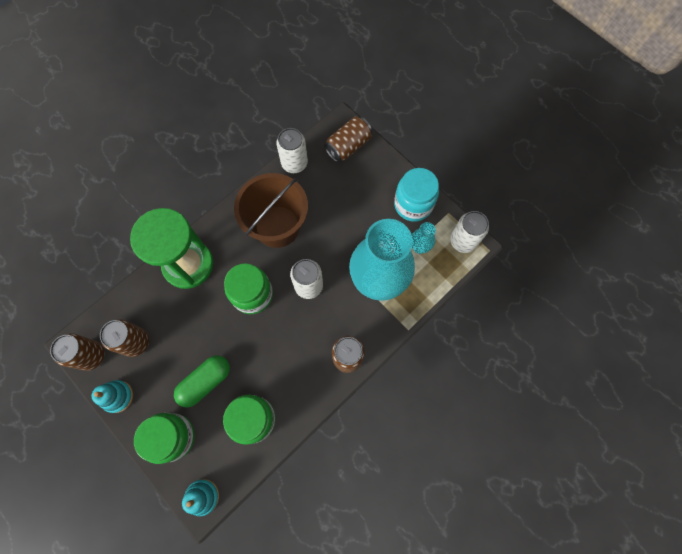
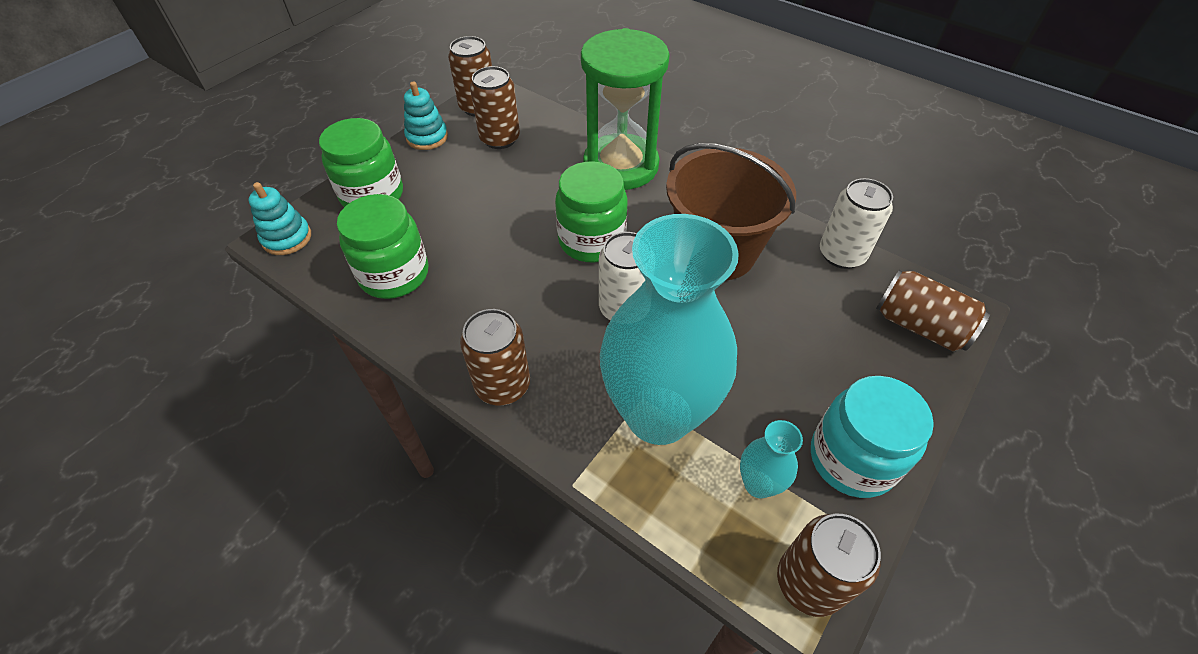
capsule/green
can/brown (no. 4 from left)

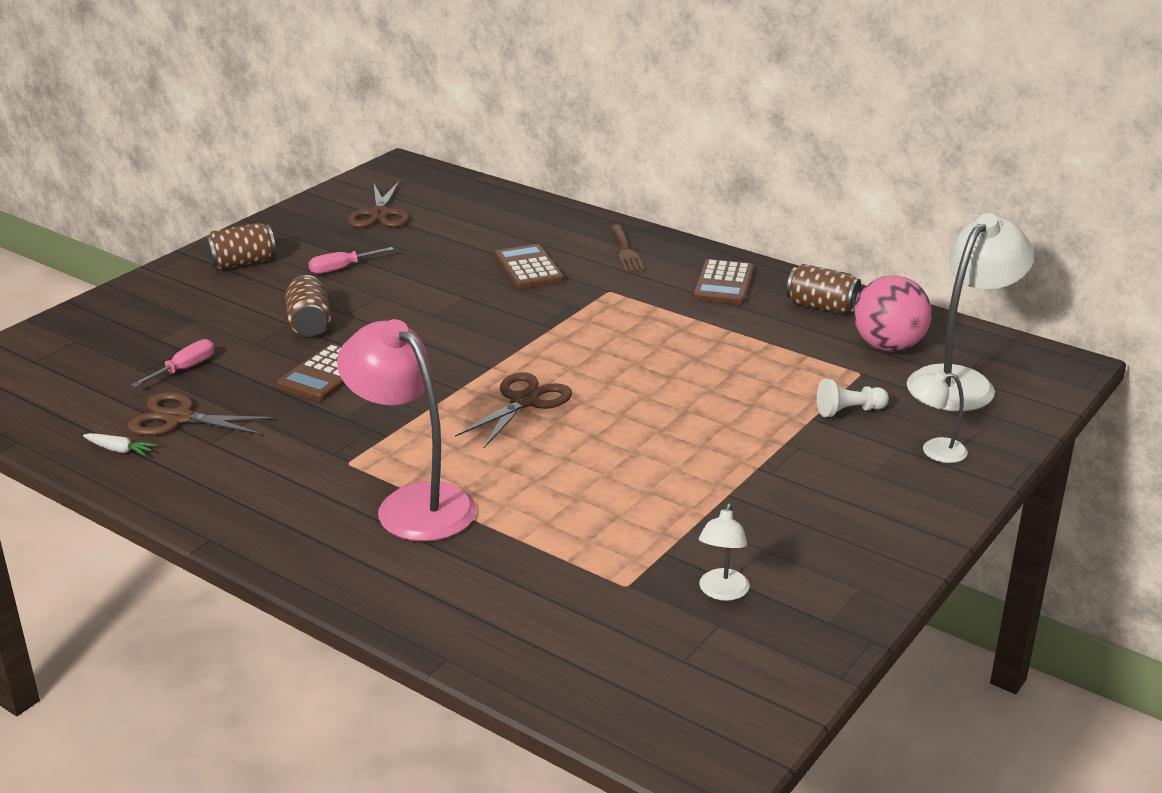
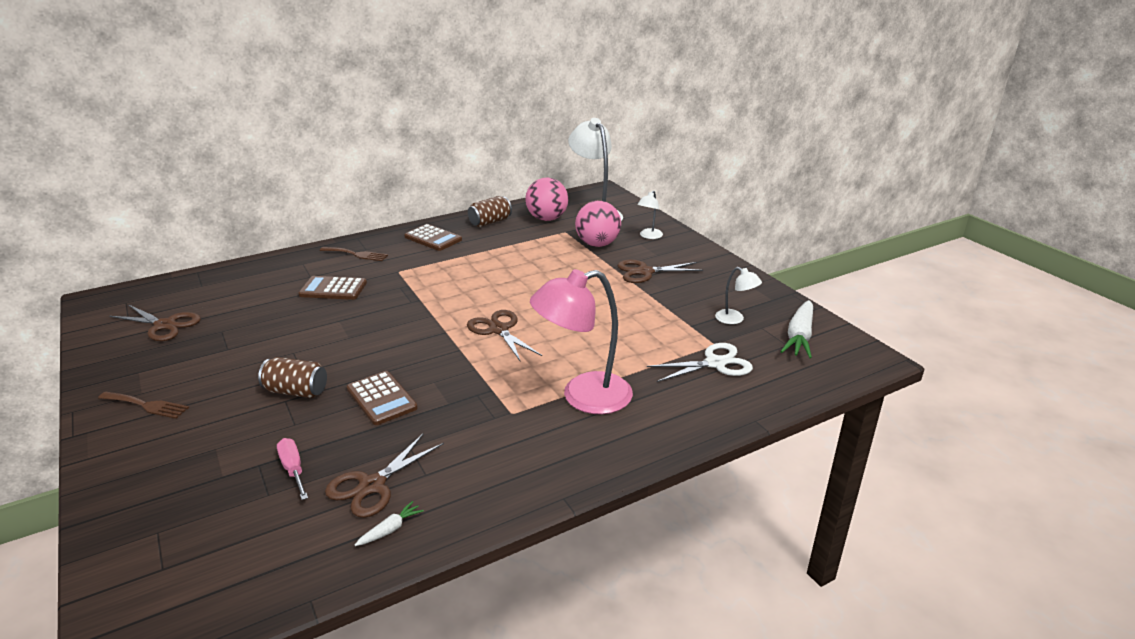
fork/brown (no. 1 from left)
screwdriver/pink (no. 2 from left in the first image)
ball/pink (no. 2 from left)
scissors/brown (no. 4 from left)
scissors/white
carrot/white (no. 2 from left)

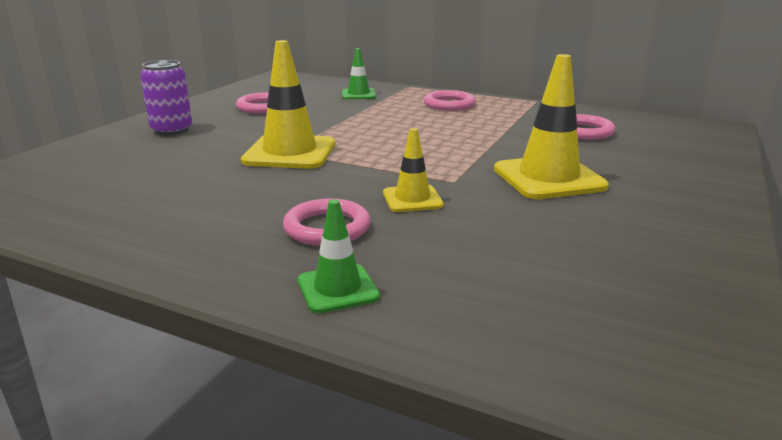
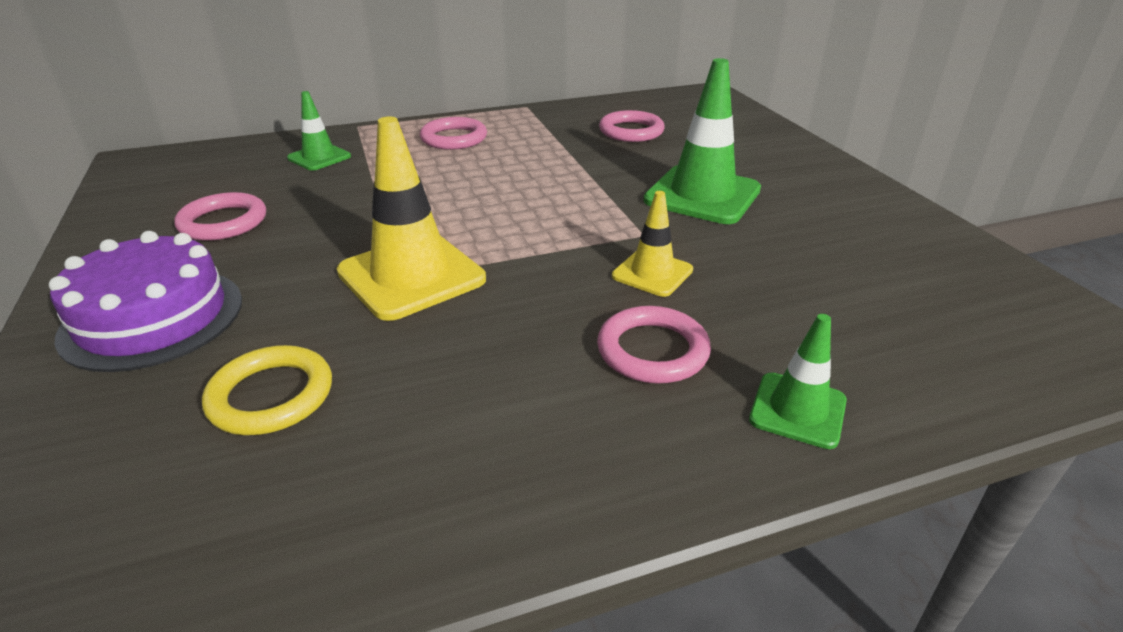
cake/purple
traffic cone/green (no. 2 from left)
ring/yellow

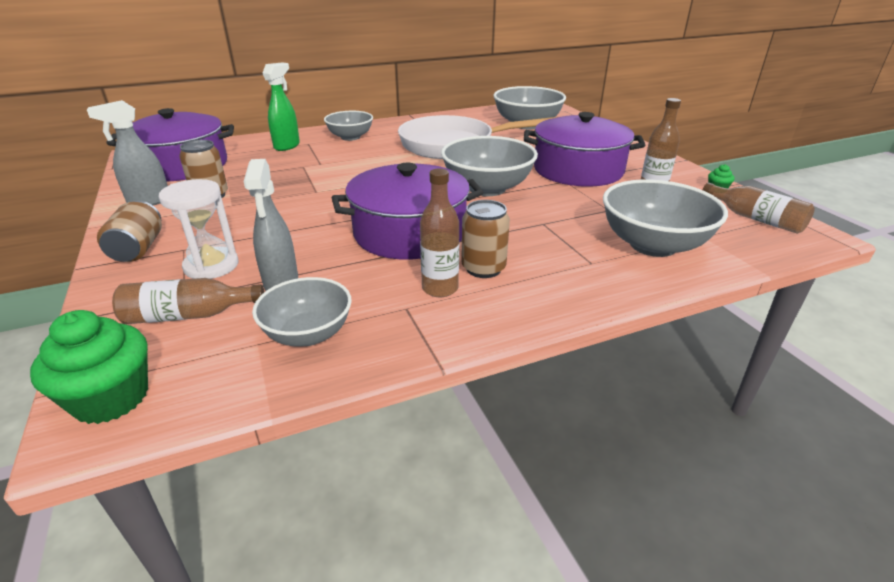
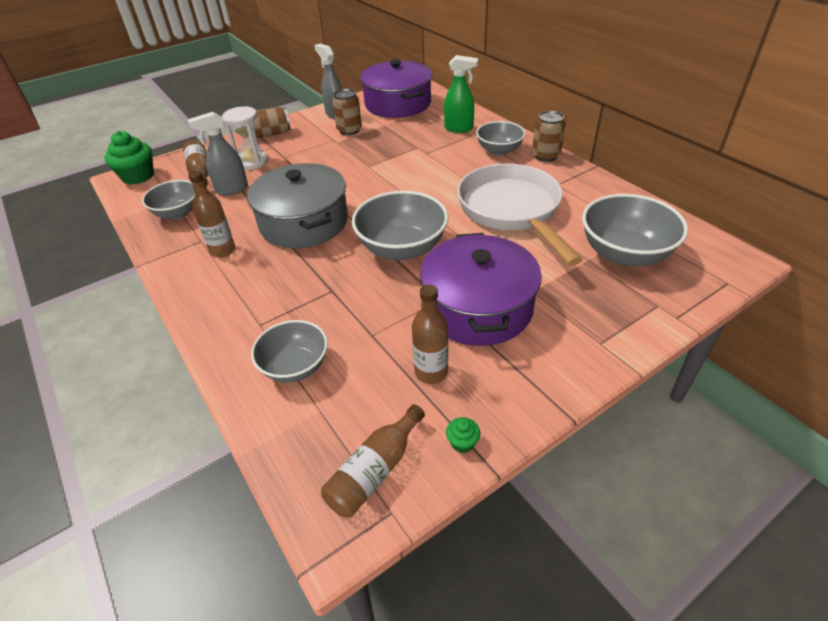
pot/grey
can/brown (no. 3 from left)
bowl/grey (no. 2 from left)

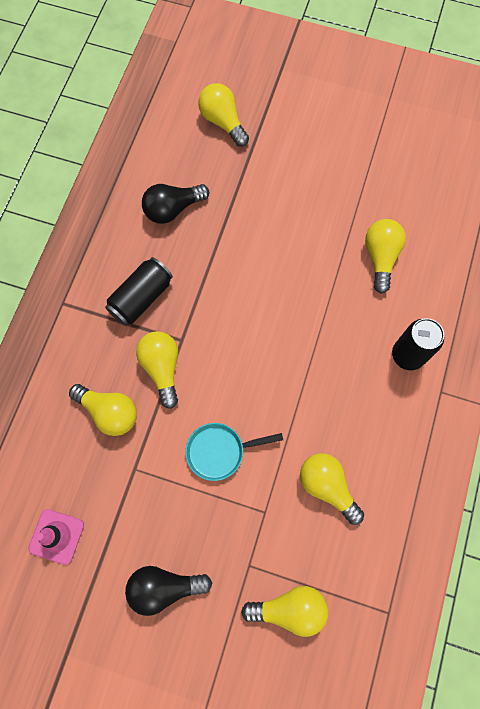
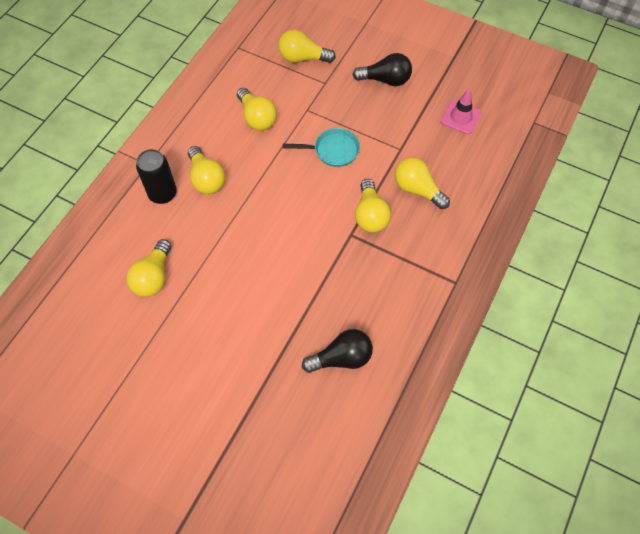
can/black (no. 1 from left in the first image)
light bulb/yellow (no. 2 from left)

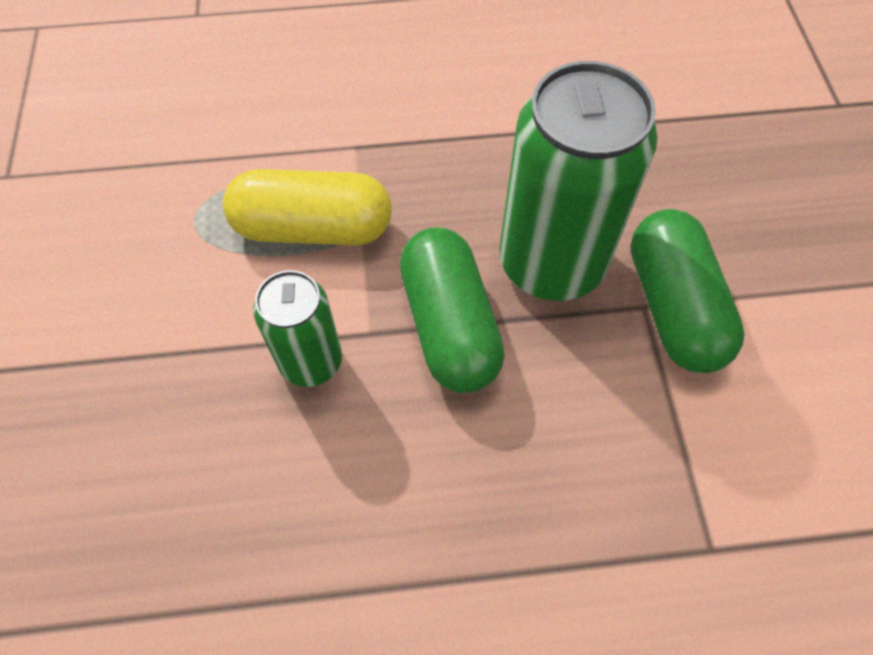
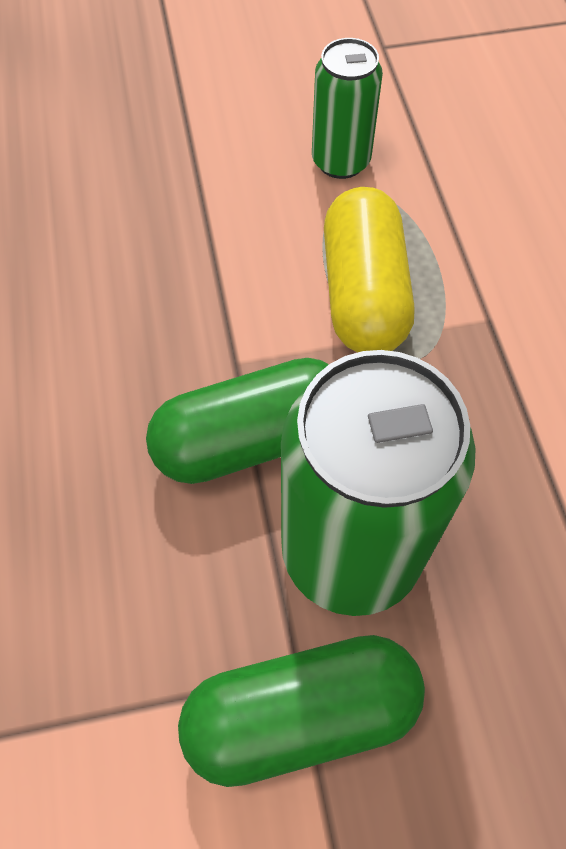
can/green (no. 1 from left)

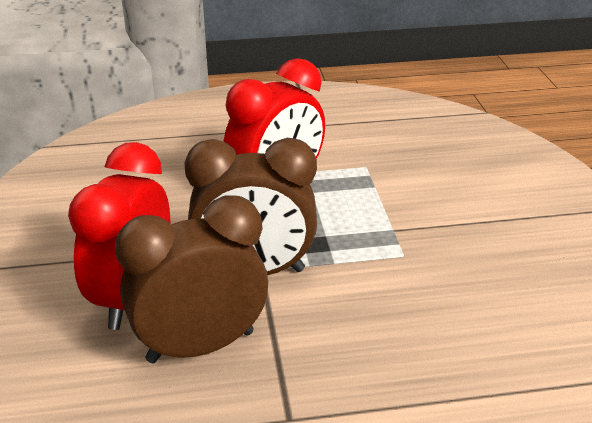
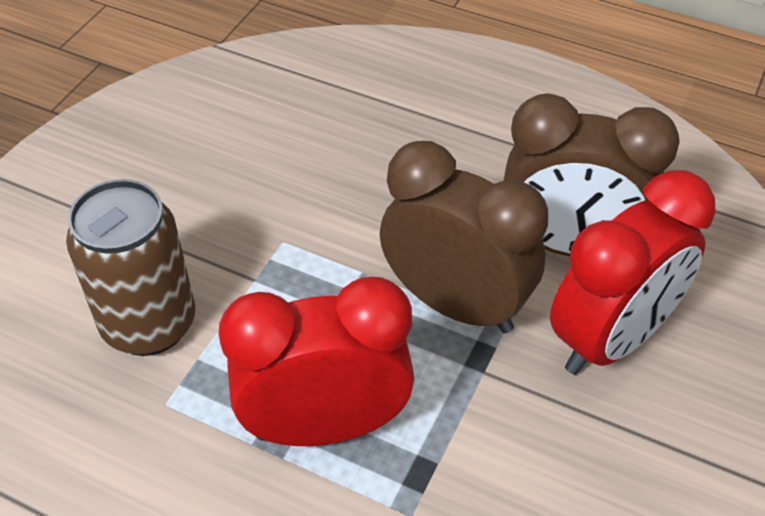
can/brown

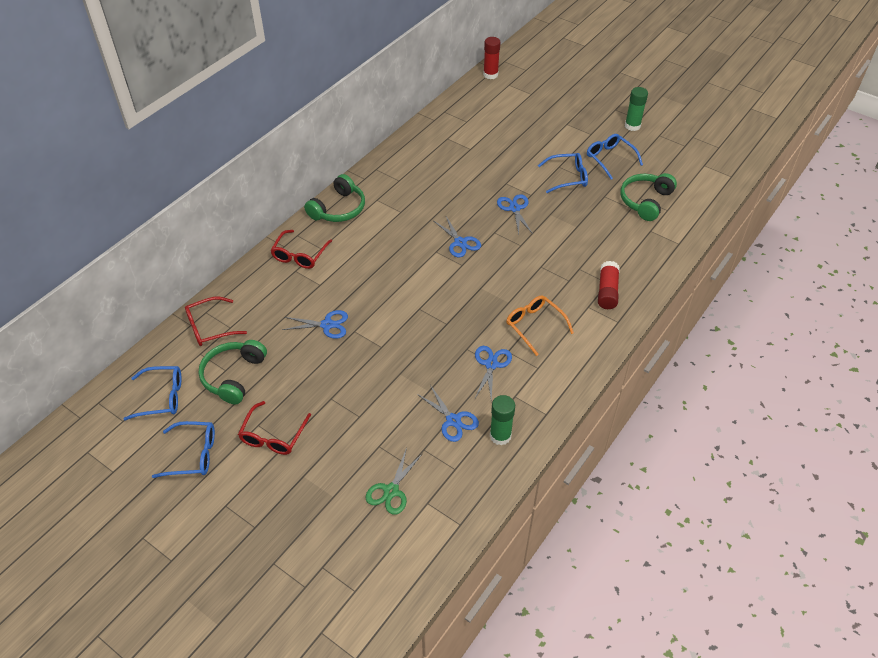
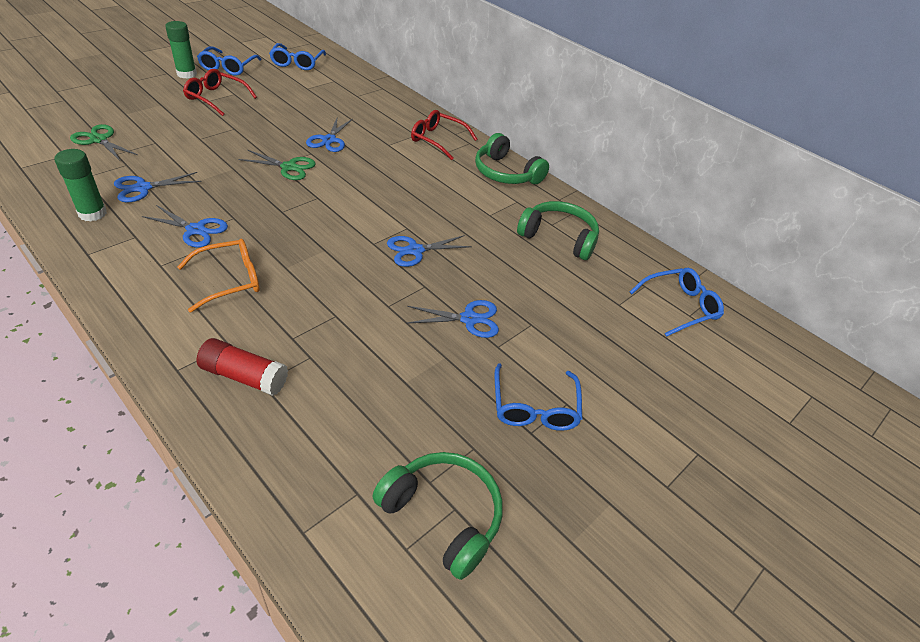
glasses/red (no. 1 from left in the first image)
headphones/green (no. 3 from left)
glue stick/red (no. 1 from left in the first image)
glasses/blue (no. 4 from left)
glue stick/green (no. 2 from left)
scissors/green (no. 2 from left)

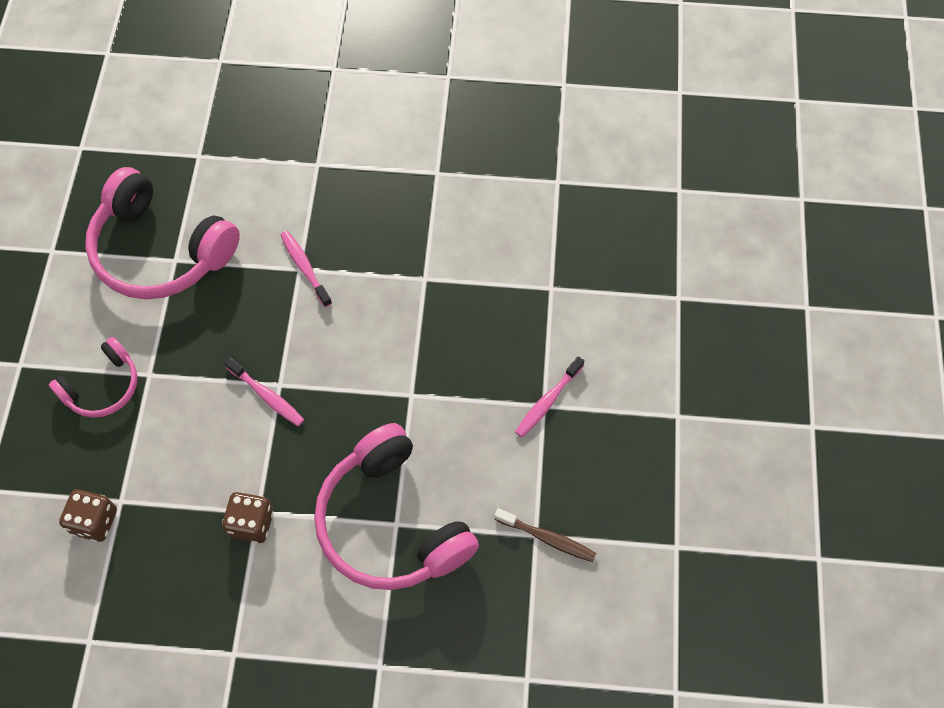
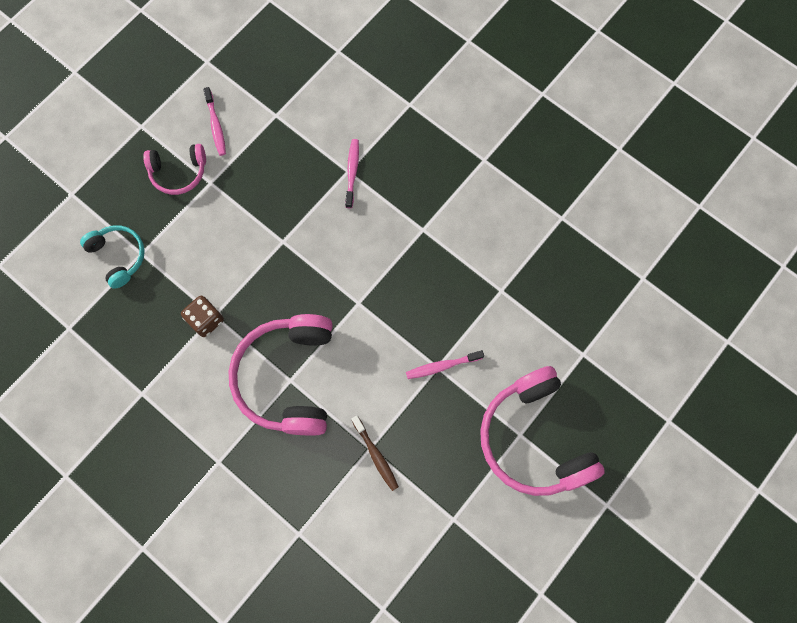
headphones/turquoise
headphones/pink (no. 3 from left)
toothbrush/pink (no. 1 from left)

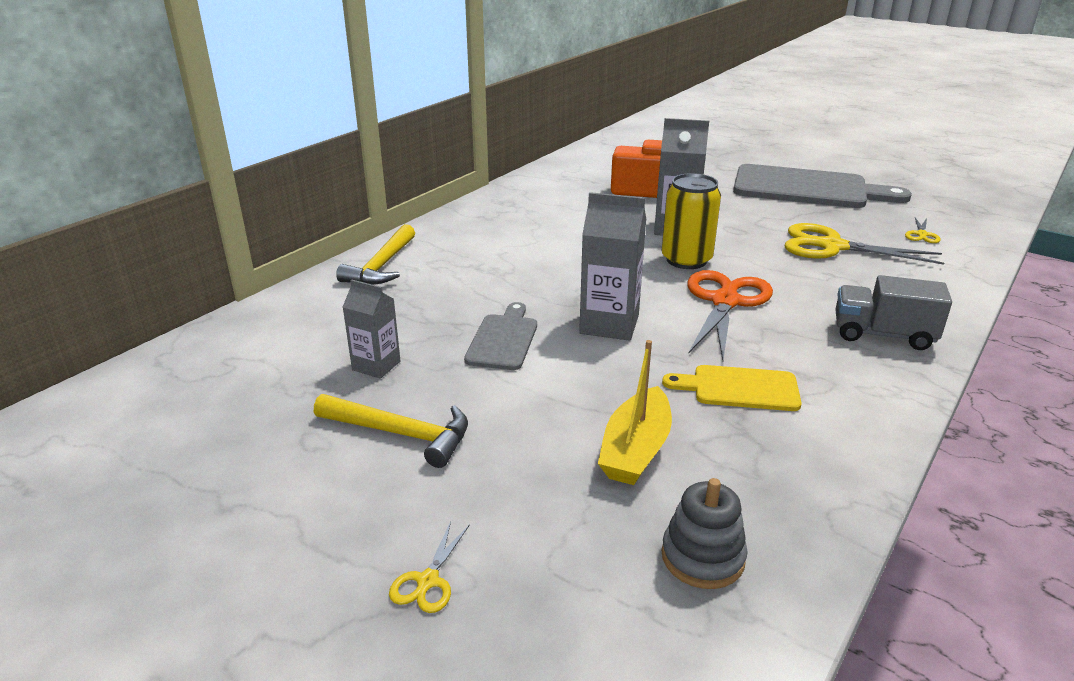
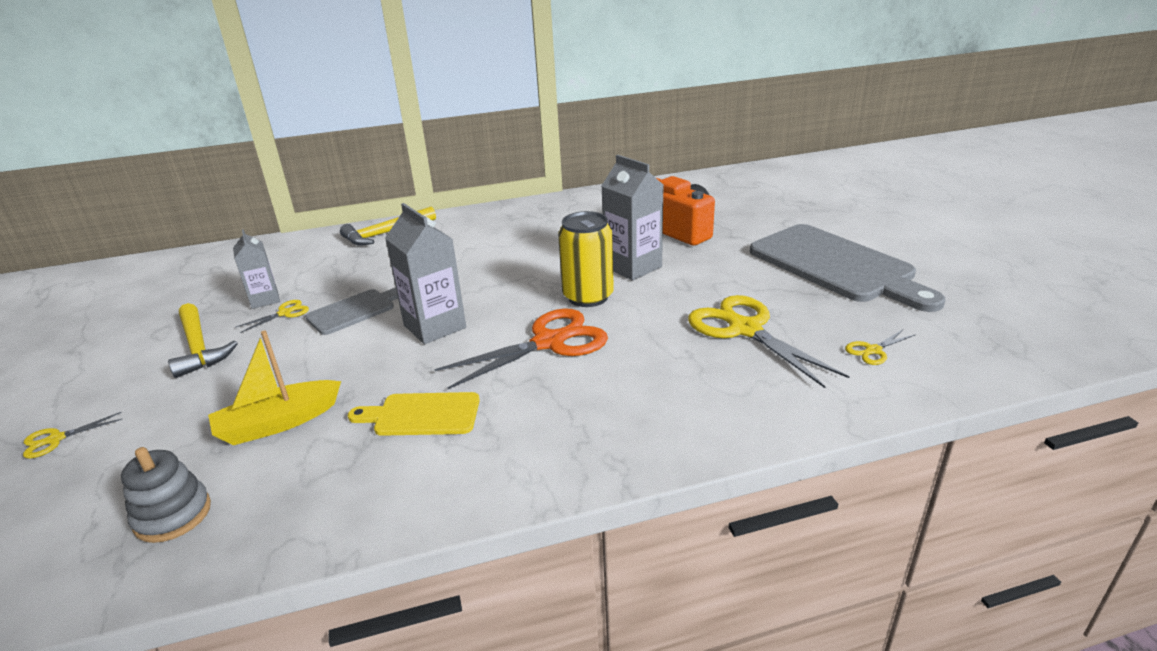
cutting board/yellow
truck/grey
scissors/yellow (no. 2 from left)

